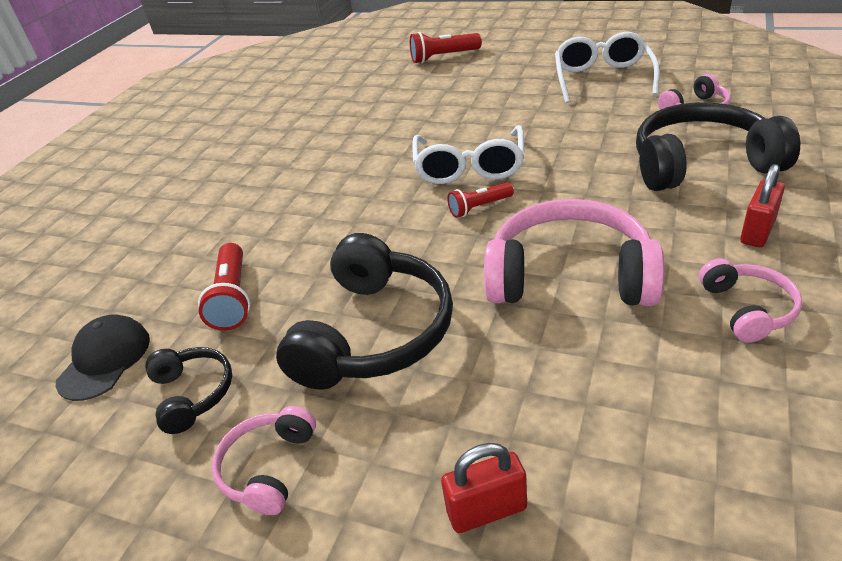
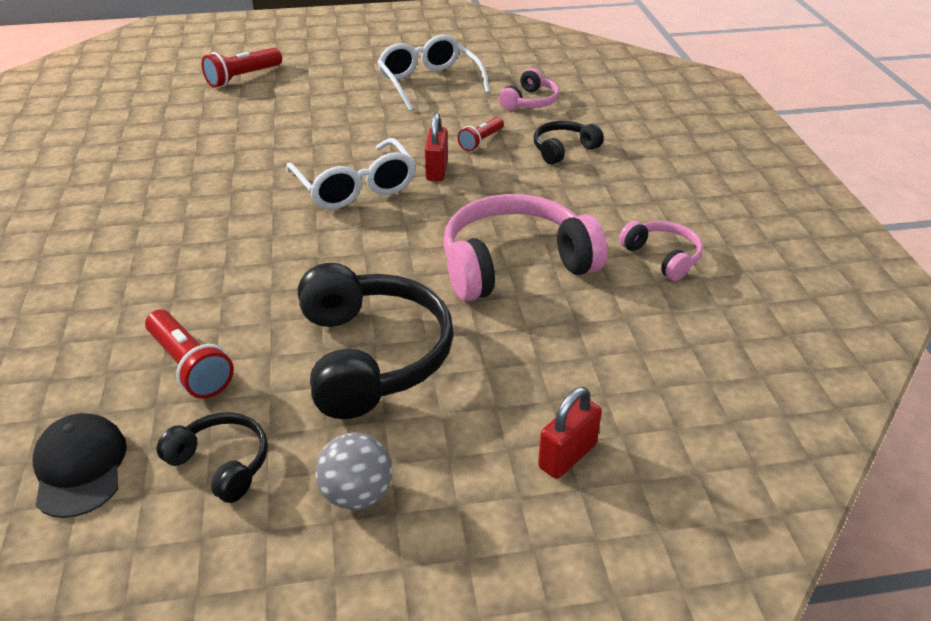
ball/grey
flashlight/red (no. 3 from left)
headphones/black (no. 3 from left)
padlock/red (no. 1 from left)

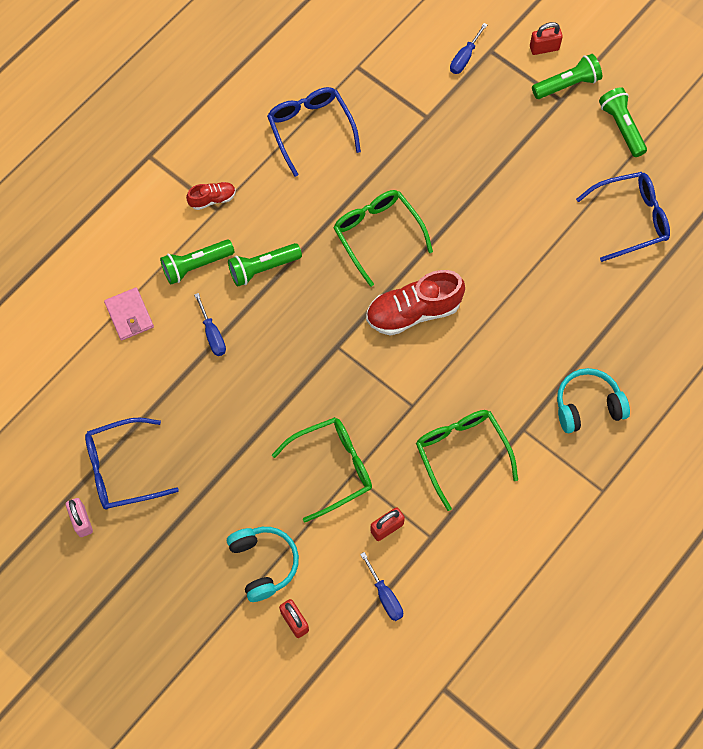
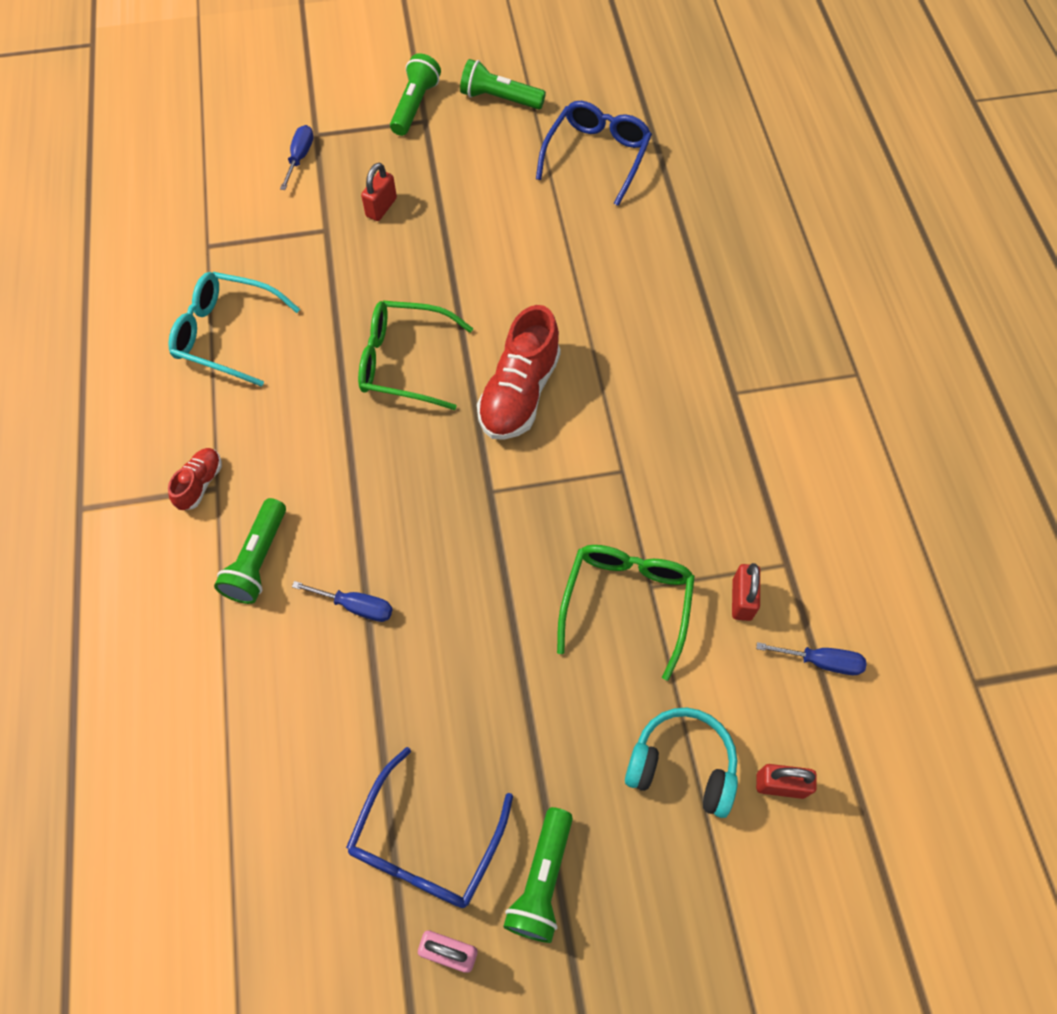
wallet/pink
flashlight/green (no. 4 from left)
glasses/turquoise
glasses/green (no. 3 from left in the first image)
screwdriver/blue (no. 1 from left)
padlock/red (no. 1 from left)
headphones/turquoise (no. 2 from left in the first image)

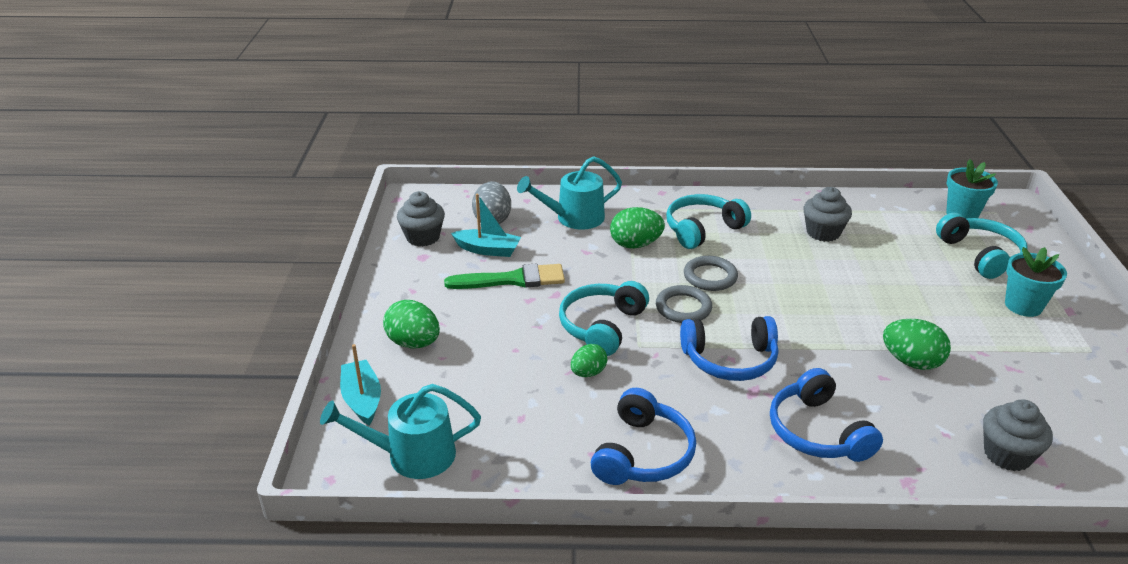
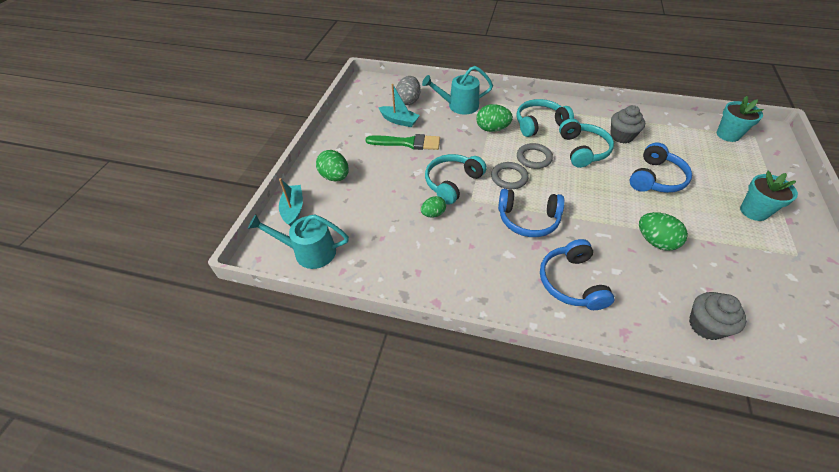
cupcake/grey (no. 1 from left in the first image)
headphones/blue (no. 3 from left)
headphones/turquoise (no. 3 from left)

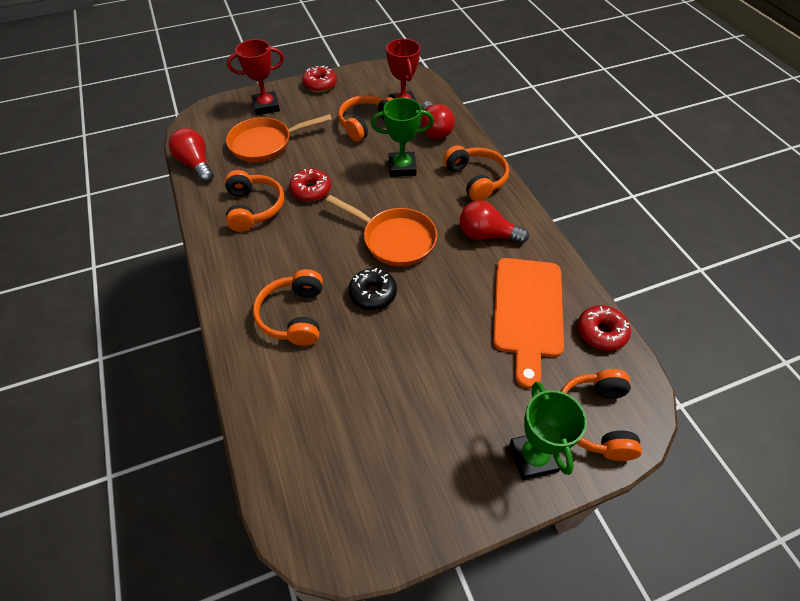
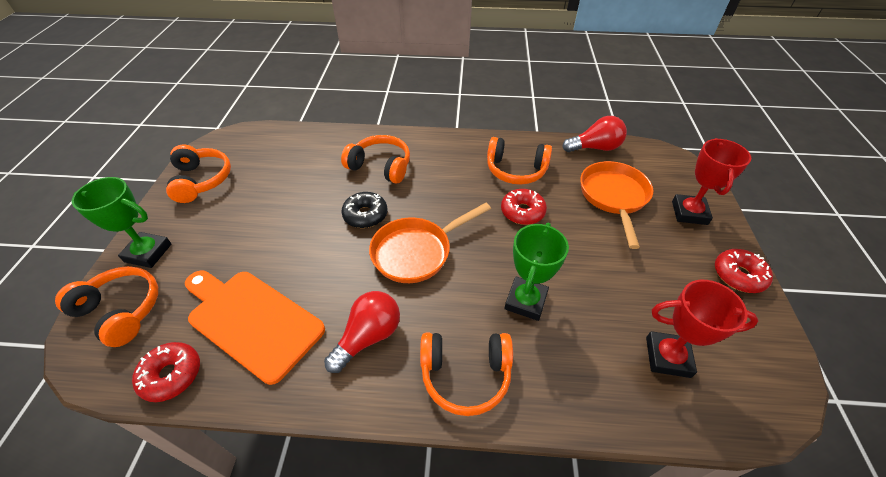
headphones/orange (no. 2 from left)
light bulb/red (no. 2 from left in the first image)

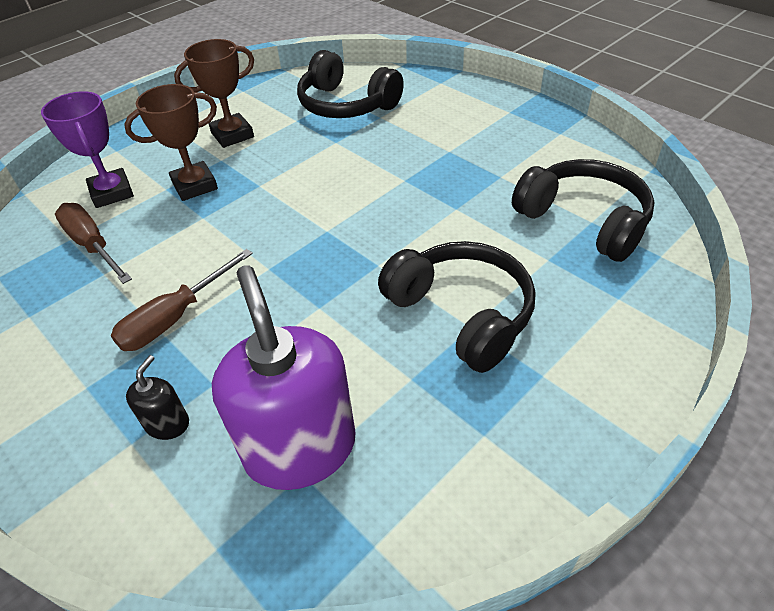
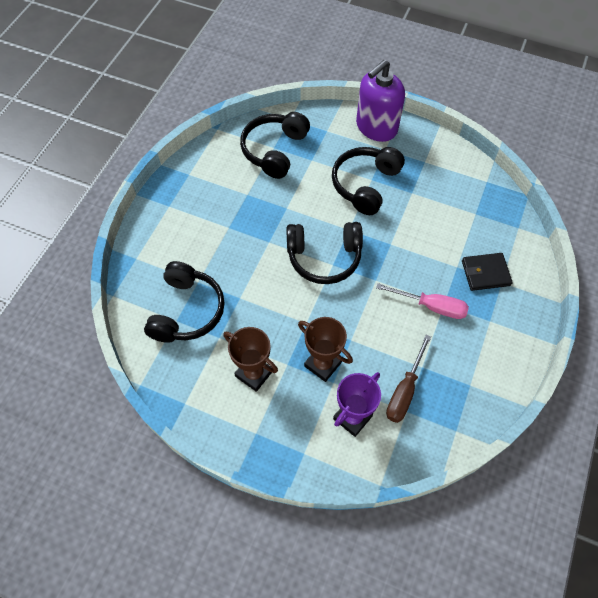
screwdriver/pink
wallet/black
soap dispenser/purple
headphones/black (no. 3 from left)

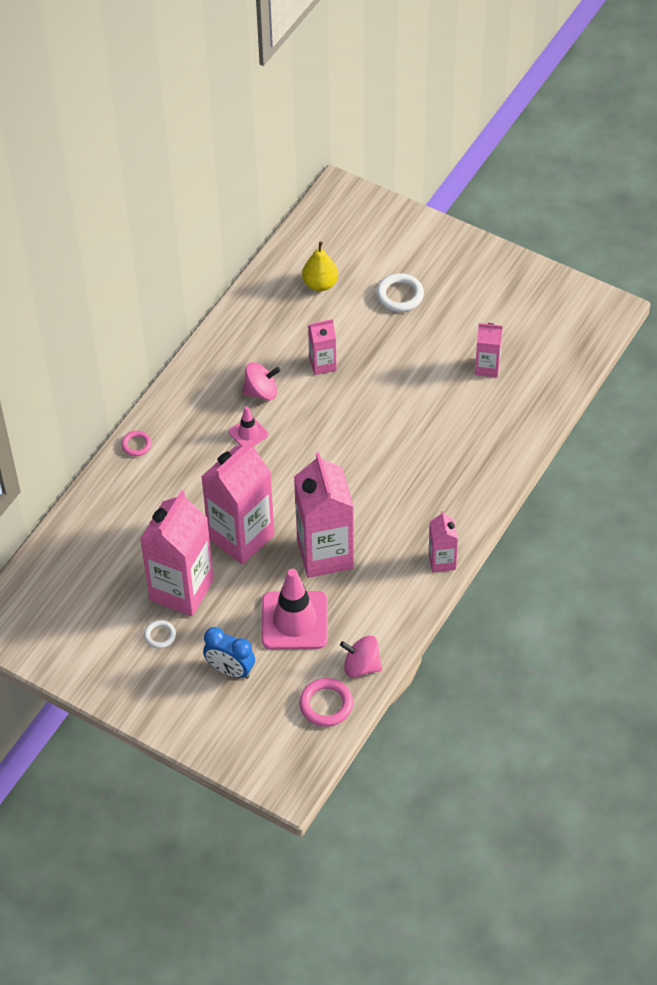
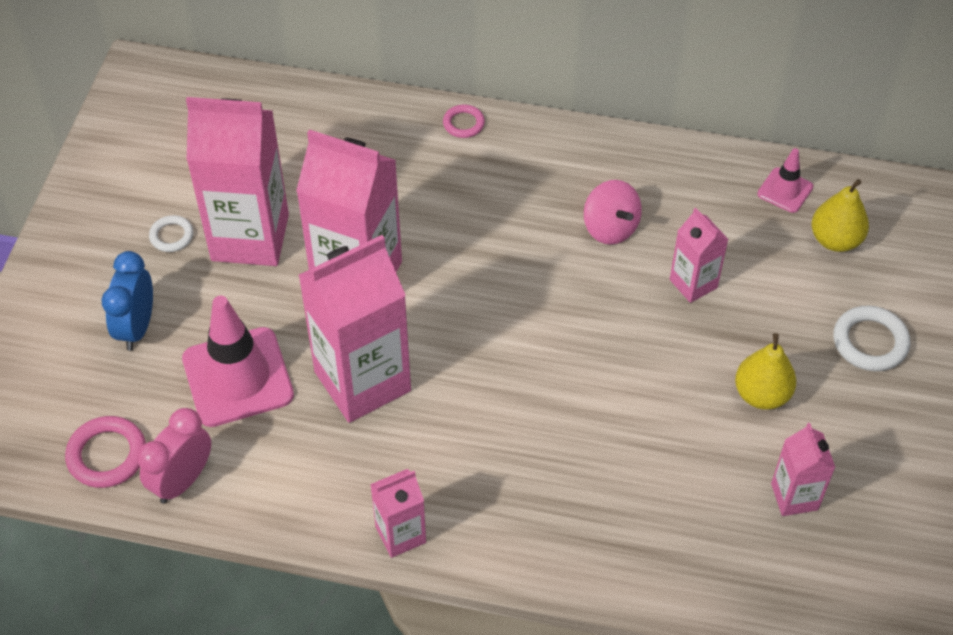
traffic cone/pink (no. 2 from left)
clock/pink
pear/yellow (no. 1 from left)

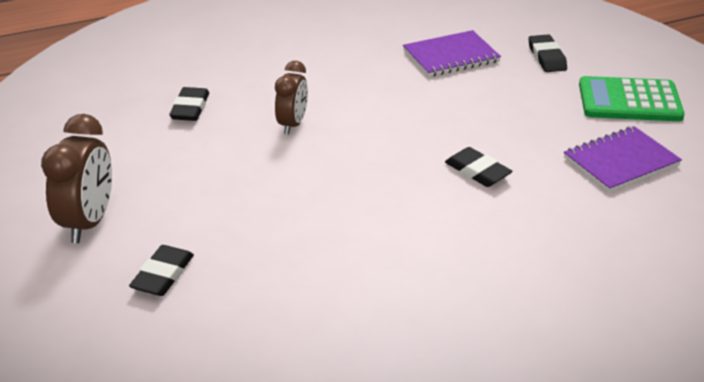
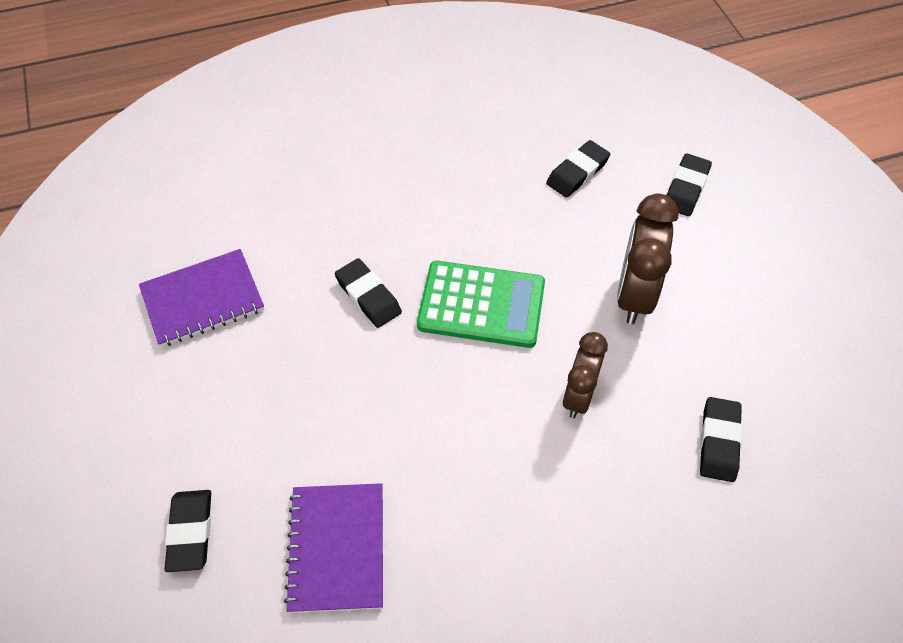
clock/brown (no. 2 from left)
notebook/purple (no. 2 from left)
calculator/green
eraser/black (no. 3 from left)

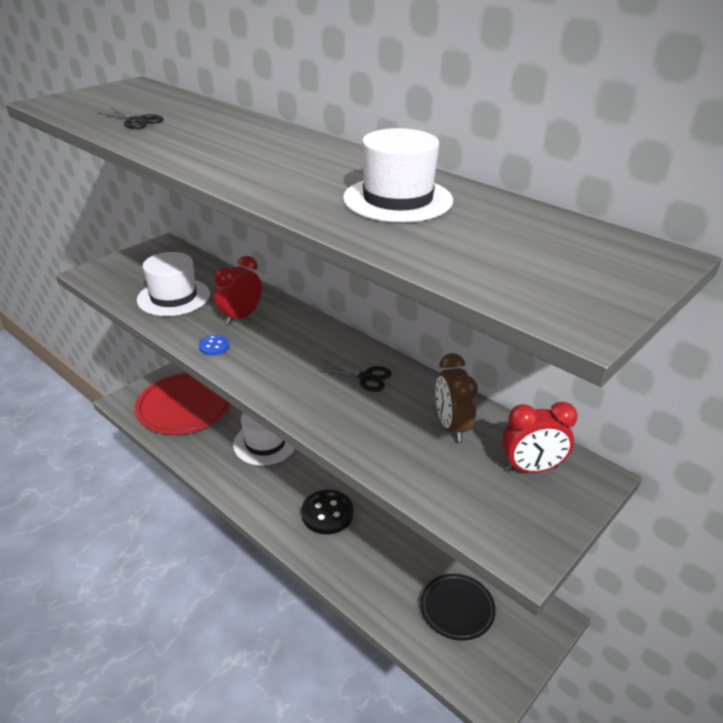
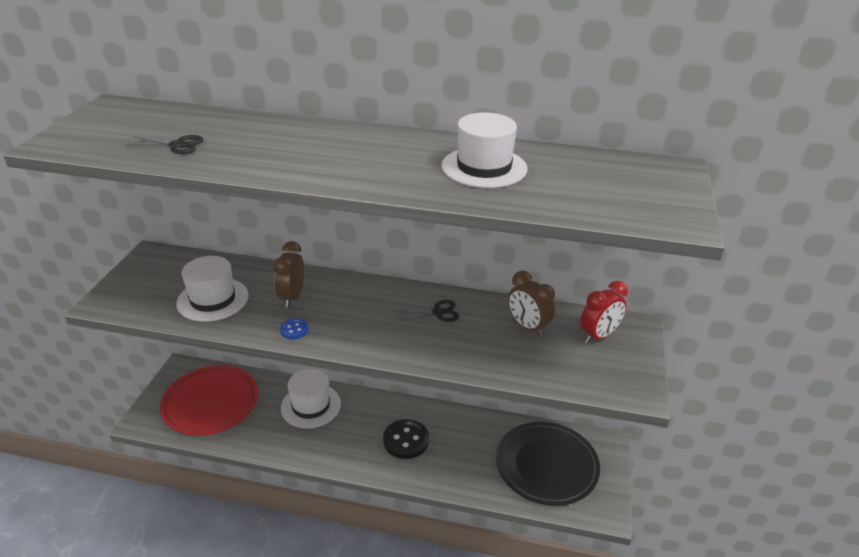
clock/brown (no. 1 from left)
plate/black

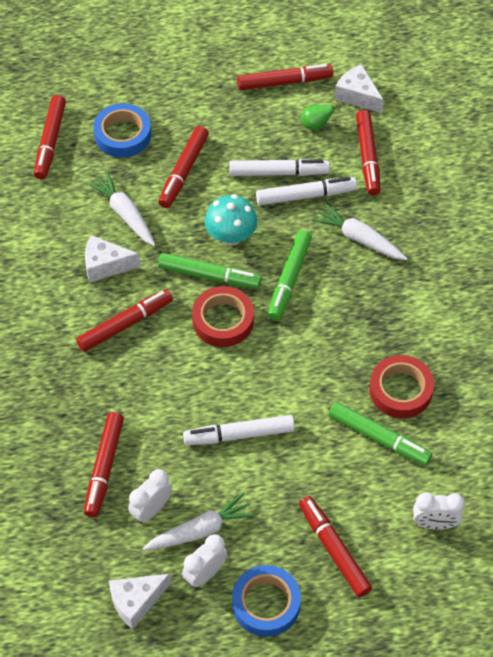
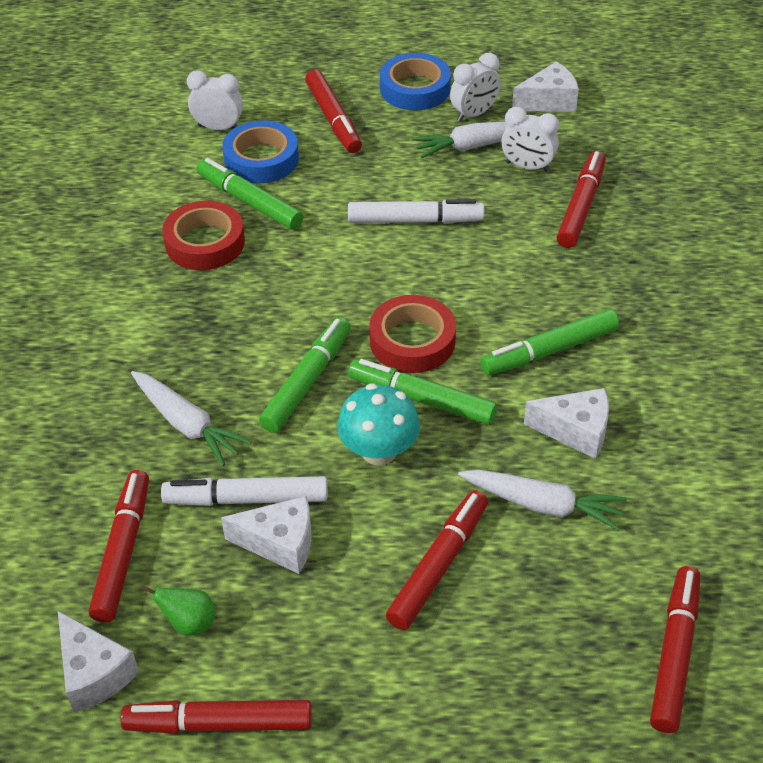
marker/green (no. 4 from left)
carrot/white (no. 3 from left)
tape/blue (no. 1 from left)
clock/white (no. 3 from left)
cheese/white (no. 2 from left)

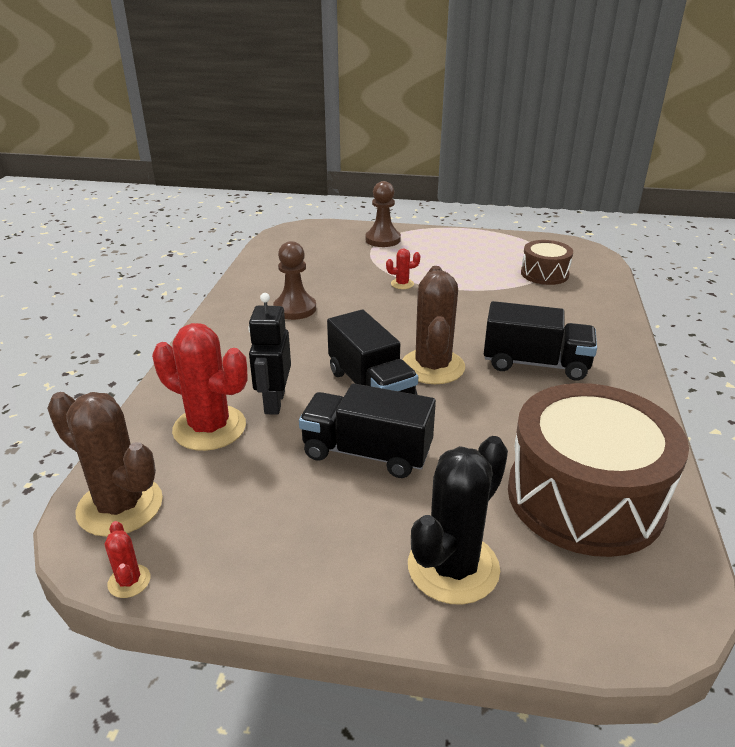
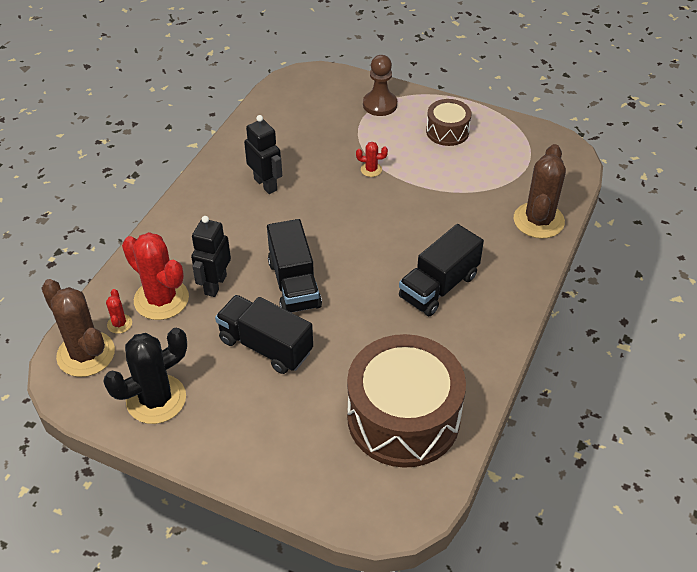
cactus/red (no. 1 from left)
robot/black (no. 2 from left)
cactus/brown (no. 2 from left)
cactus/black
truck/black (no. 3 from left)
drum/brown (no. 2 from left)

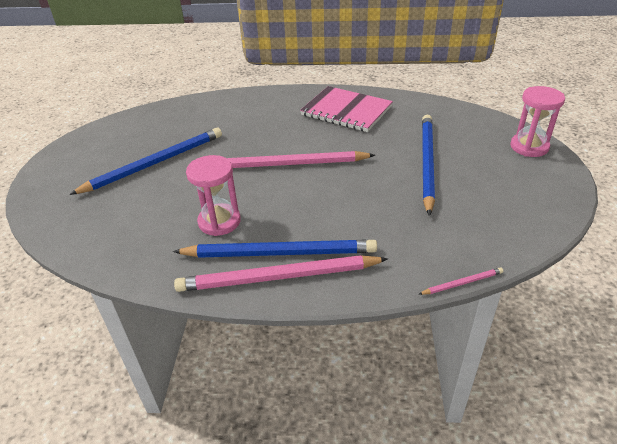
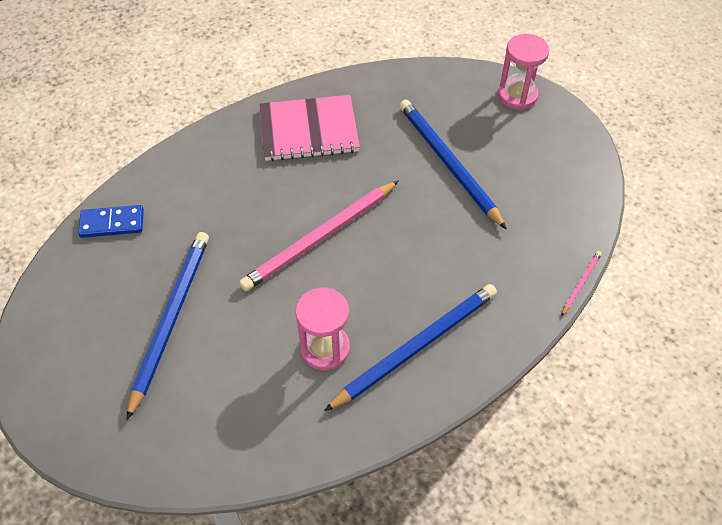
pencil/pink (no. 1 from left in the first image)
domino/blue

